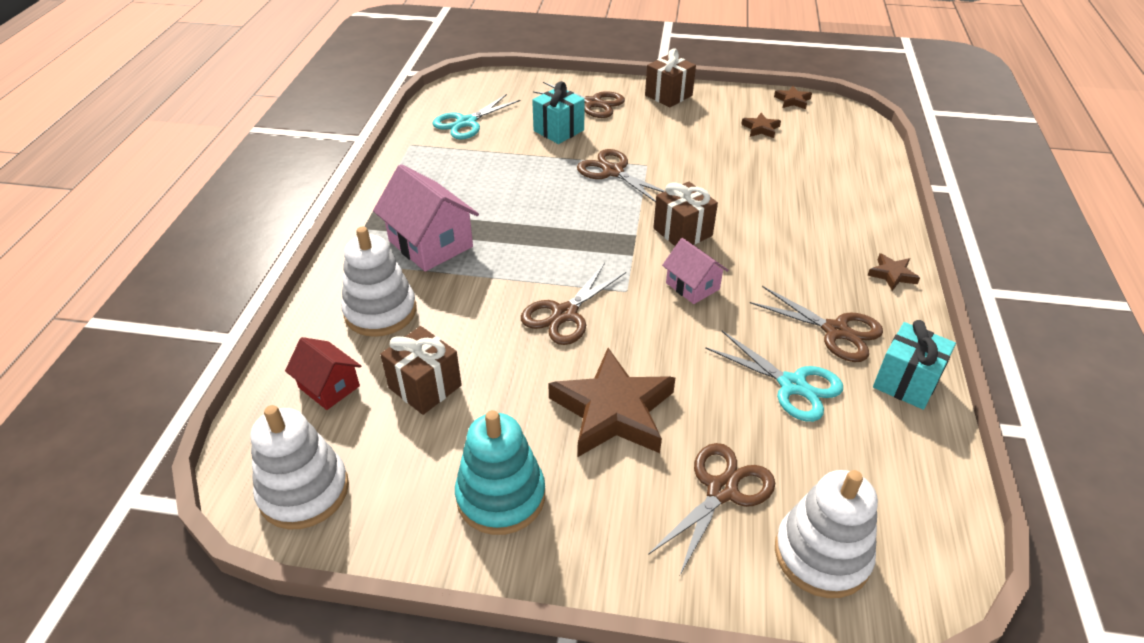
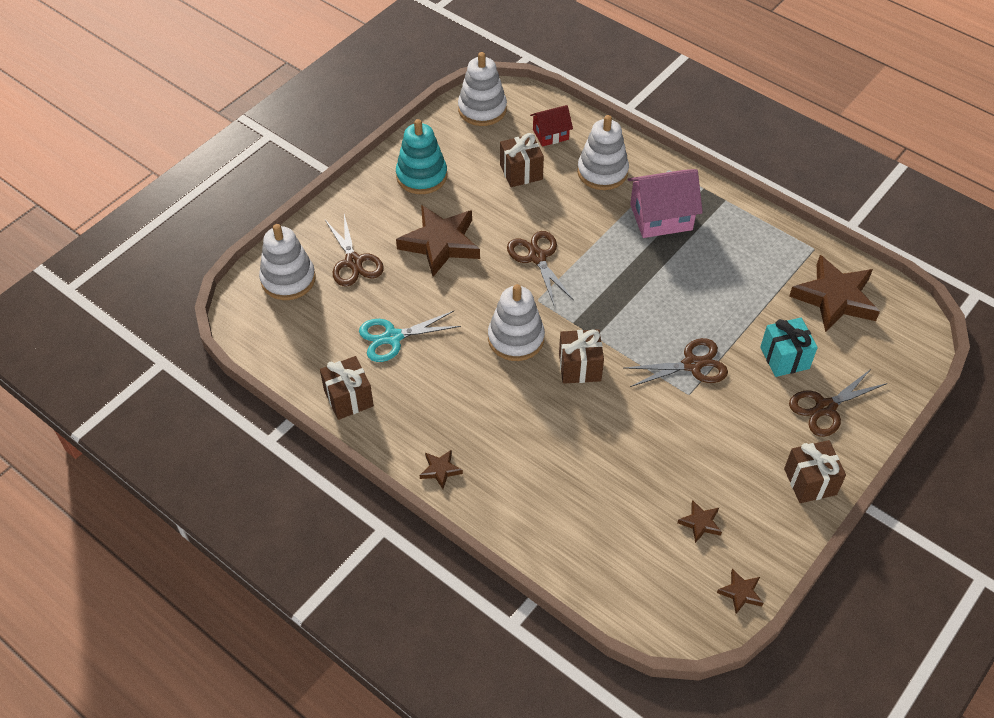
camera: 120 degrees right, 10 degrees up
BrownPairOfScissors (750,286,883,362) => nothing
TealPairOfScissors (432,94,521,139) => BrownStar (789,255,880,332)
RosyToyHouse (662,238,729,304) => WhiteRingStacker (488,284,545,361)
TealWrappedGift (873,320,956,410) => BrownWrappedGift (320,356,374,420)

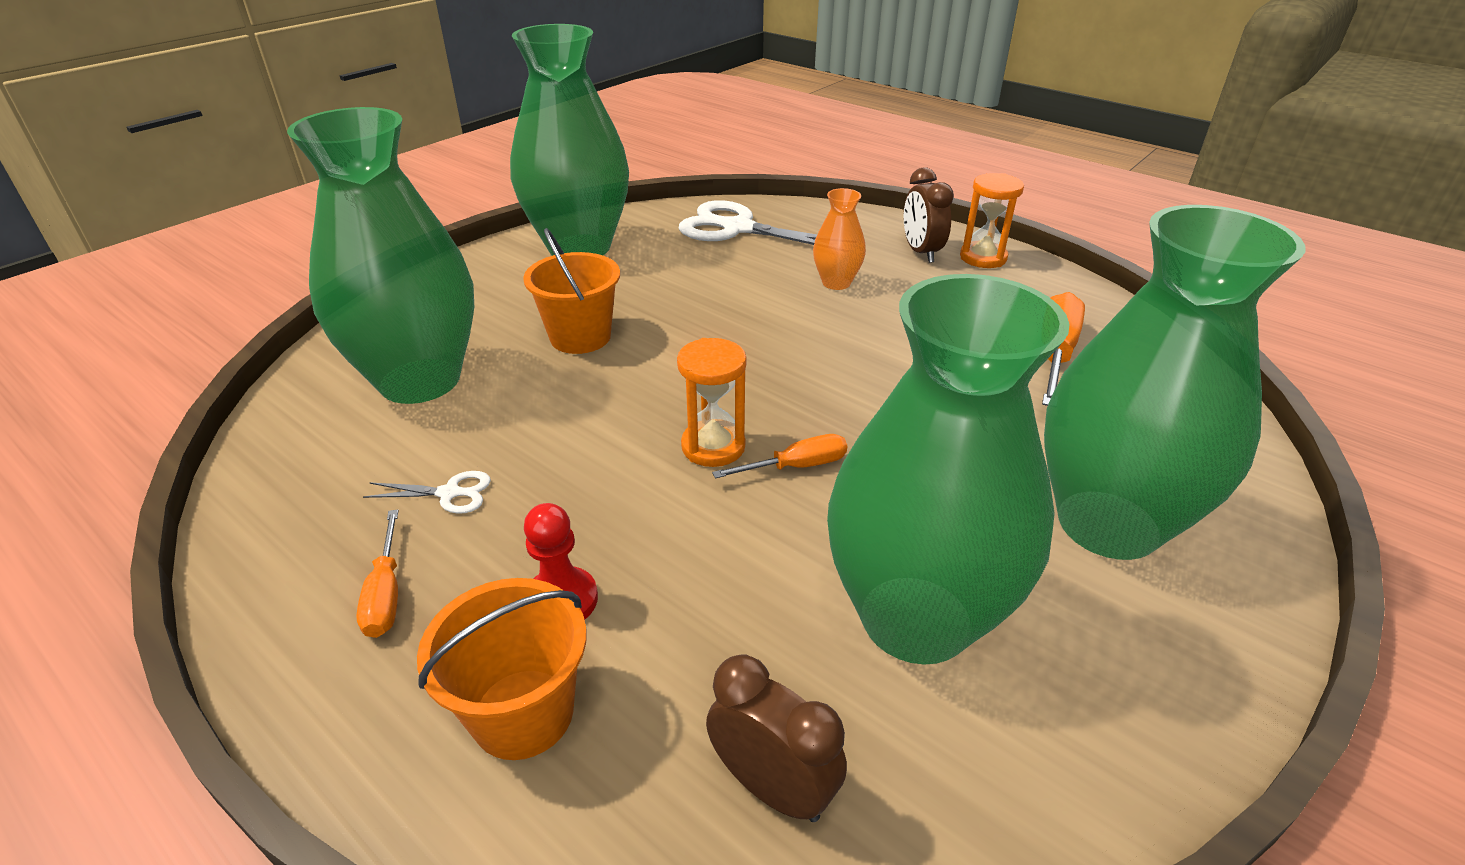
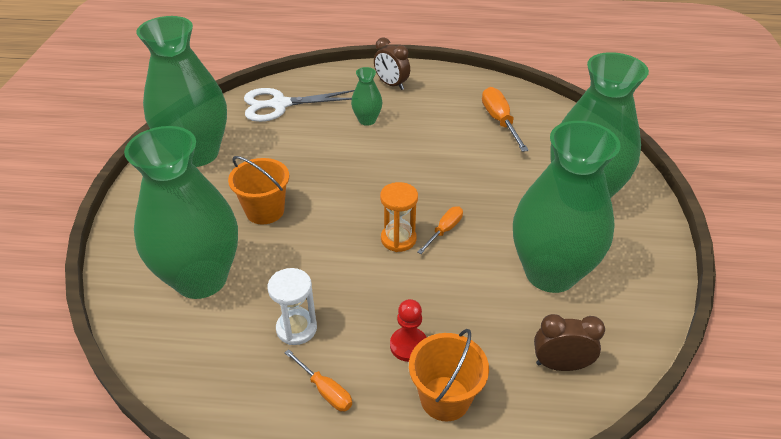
camera: 35 degrees left, 5 degrees up
BrightOrangeSandTimer (960,173,1024,268) => nothing
WhitePairOfScissors (363,471,491,514) => WhiteSandTimer (268,268,317,345)
BrightOrangeTallVase (813,188,866,290) => GreenTallVase (351,67,382,126)

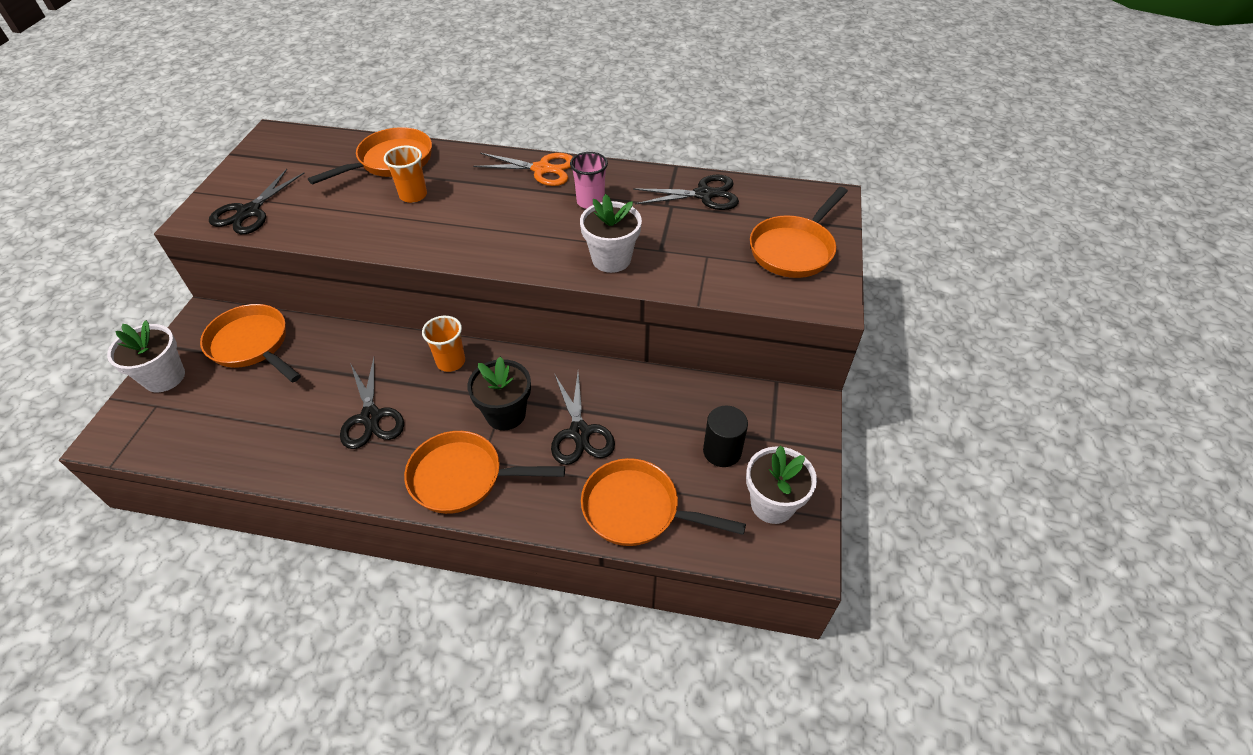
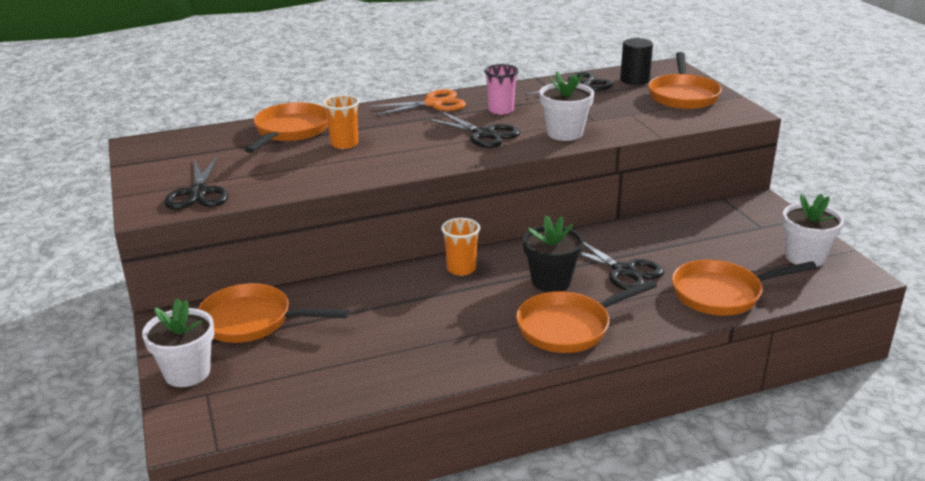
camera: 30 degrees left, 20 degrees down
BlackPairOfScissors (340,357,404,449) => BlackPairOfScissors (425,111,520,148), relocated
BlackSolidCylinder (703,406,748,467) => BlackSolidCylinder (620,38,653,85), relocated

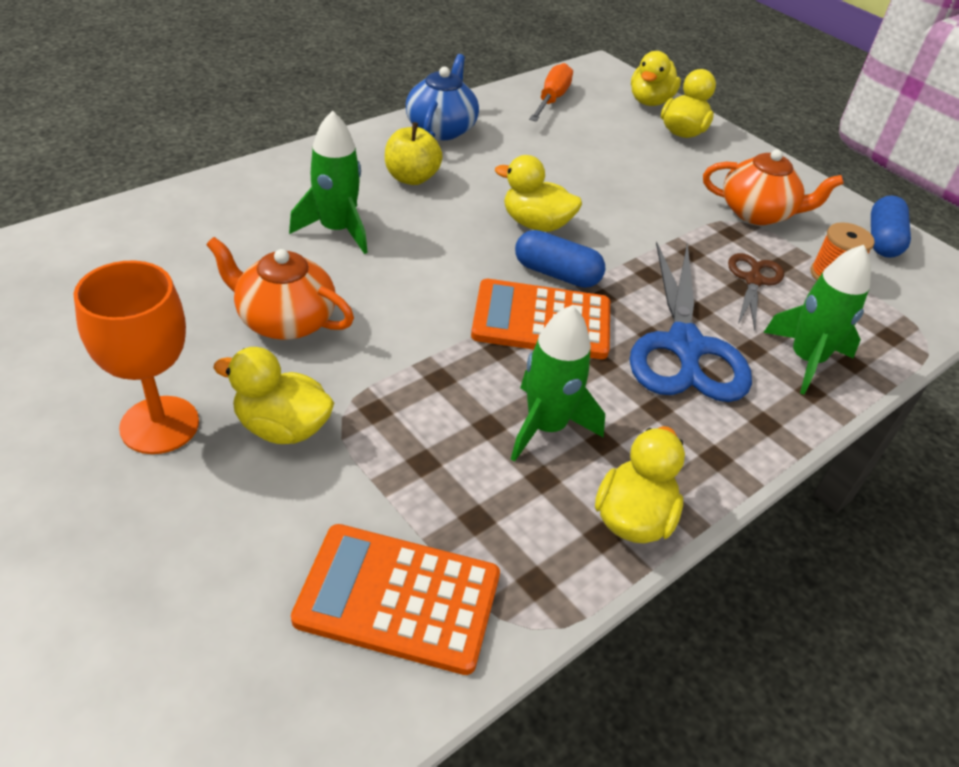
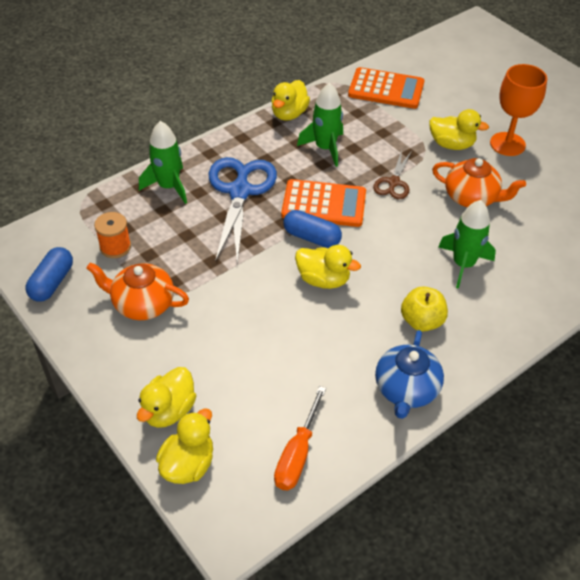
camera: 175 degrees left, 5 degrees up
BrownPairOfScissors (728,253,784,330) => BrownPairOfScissors (373,150,412,199), relocated

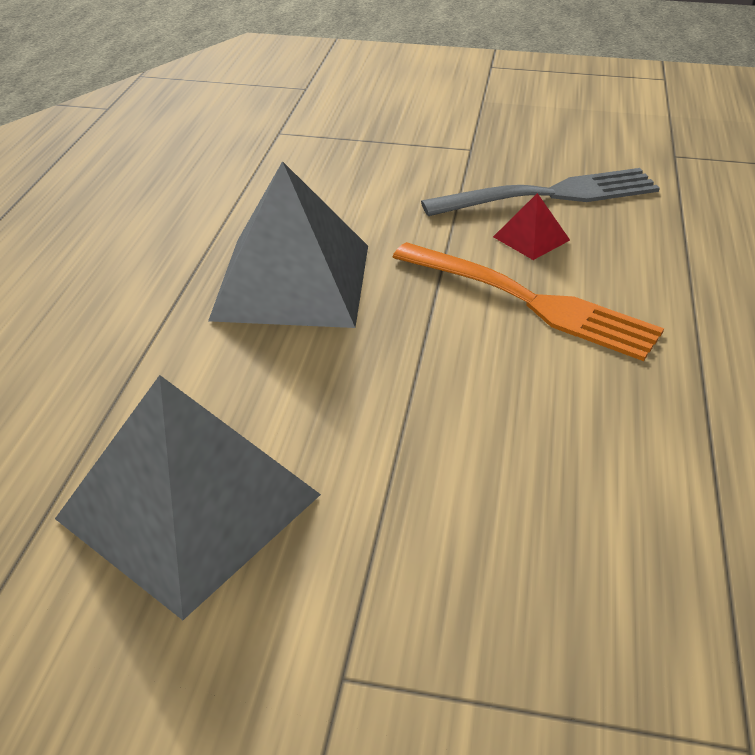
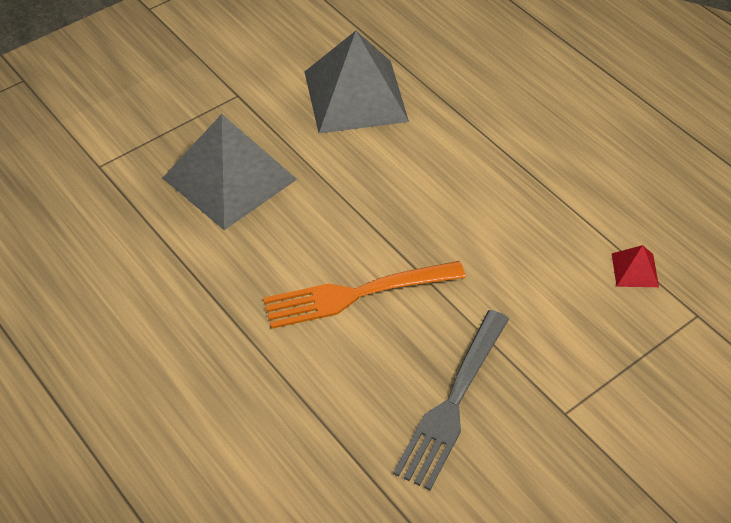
camera: 130 degrees right, 10 degrees up
GreySolidPyramid (208,161,368,328) => GreySolidPyramid (163,114,297,230), relocated
ScarletSolidPyramid (493,193,570,260) => ScarletSolidPyramid (612,245,659,287), relocated

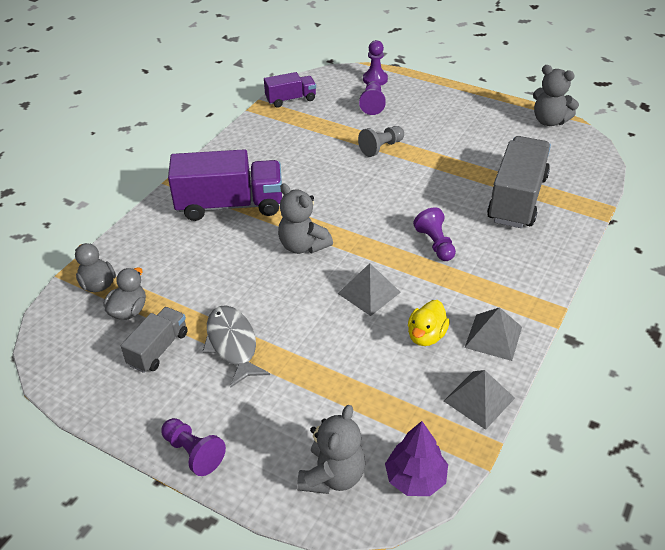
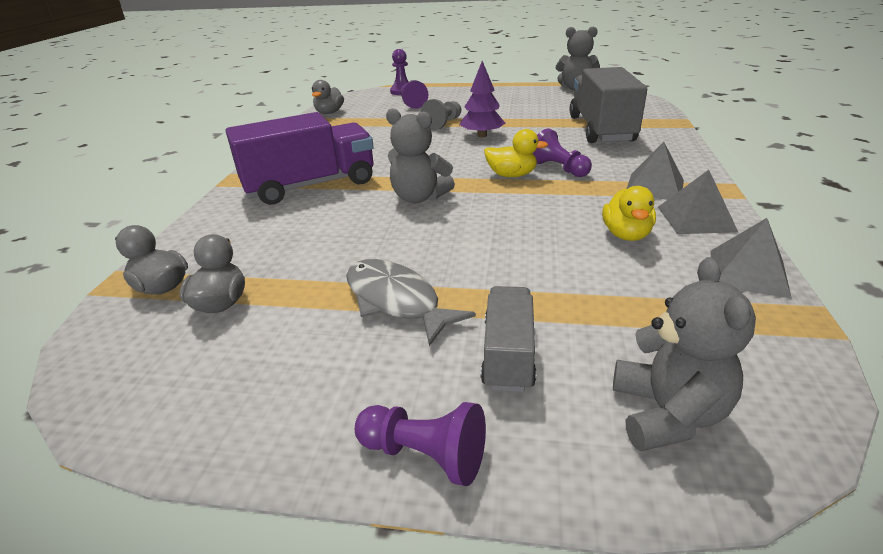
camera: 20 degrees left, 10 degrees down
nothing => BrightYellowRubberDuck (484,129,548,177)
GreyLorry (121,307,188,373) => GreyLorry (481,286,536,392), relocated
GreySolidPyramid (338,263,401,316) => GreySolidPyramid (627,142,684,200), relocated
PurpleToyTree (385,421,448,496) => PurpleToyTree (460,61,505,138), relocated
PurpleLorry (264,72,316,107) => GreyRubberDuck (312,80,344,114)

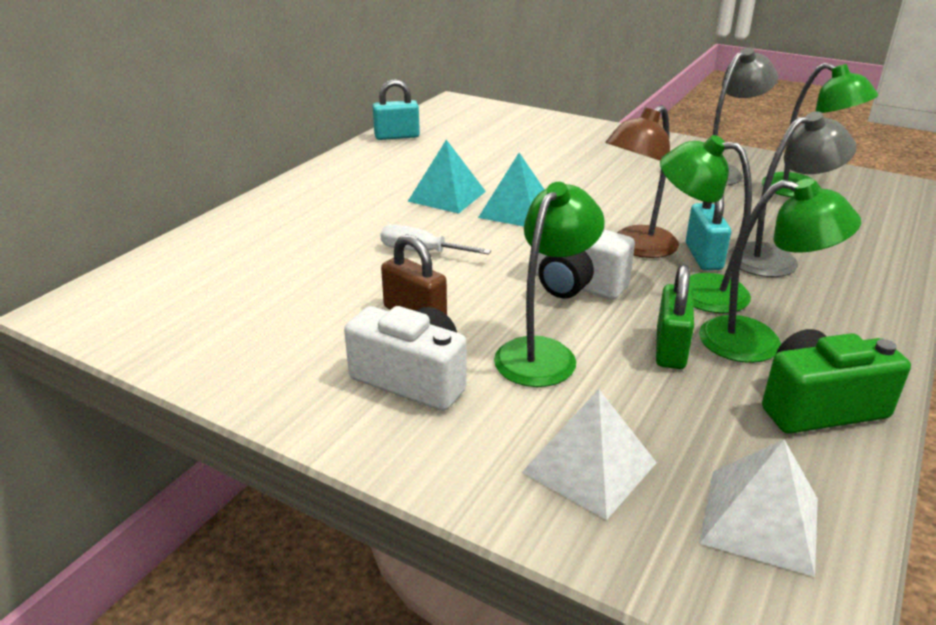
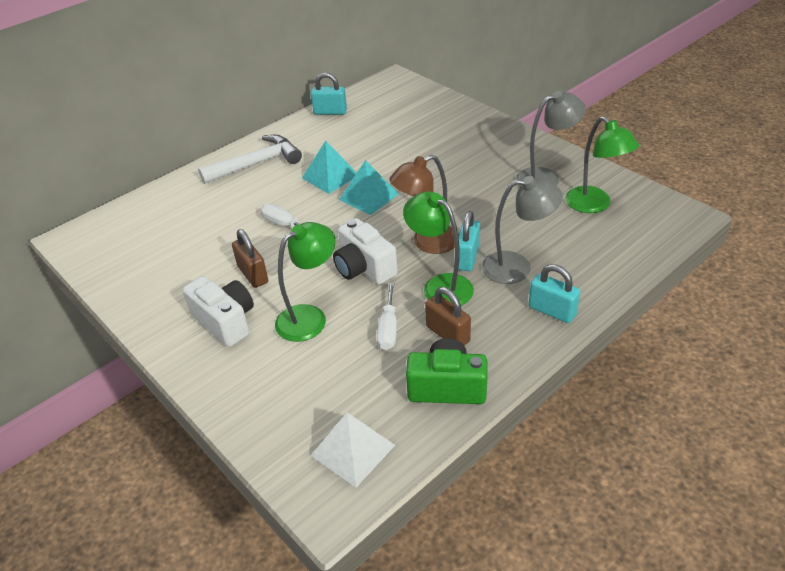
camera: 20 degrees right, 10 degrees up
WhiteSolidPyramid (522,389,657,520) => nothing
nothing => WhiteHammer (198,134,302,184)
nothing => TealPadlock (529,264,580,323)
GreenPadlock (656,264,694,369) => WhiteScrewdriver (377,282,397,350)
GreenReadingLamp (699,178,861,363) => BrownPadlock (425,287,471,345)

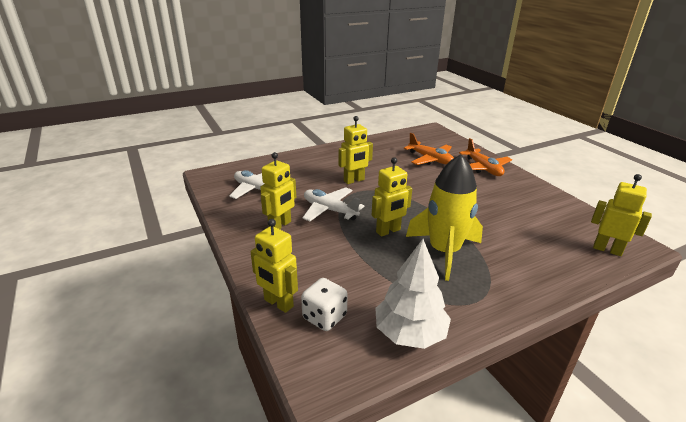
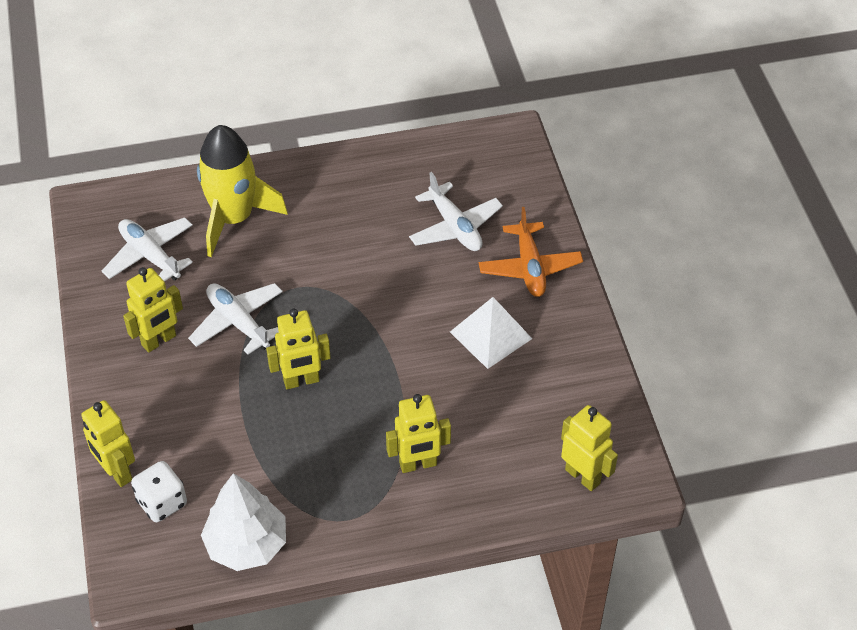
camera: 15 degrees right, 20 degrees up
nothing => WhiteSolidPyramid (450,297,532,369)
BrightYellowToyRobot (339,116,373,184) => BrightYellowToyRobot (386,394,451,473), relocated
BrightYellowSpaceship (406,154,483,281) => BrightYellowSpaceship (197,125,288,257), relocated
BrightOrangeAeroplane (404,133,454,165) => WhiteAeroplane (409,172,503,251)

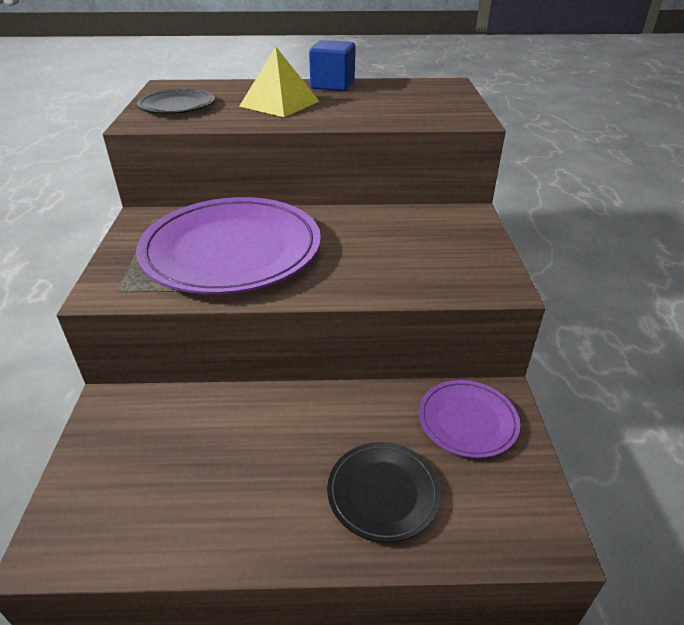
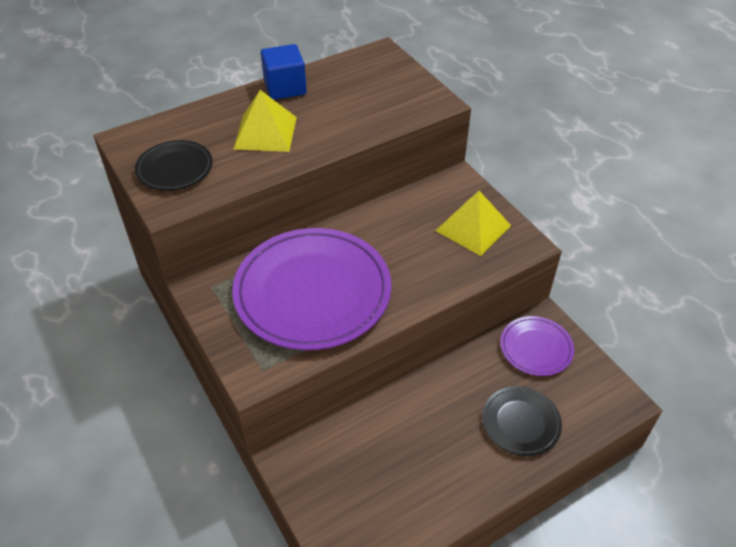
camera: 30 degrees left, 10 degrees up
nothing => BrightYellowSolidPyramid (436,191,511,256)

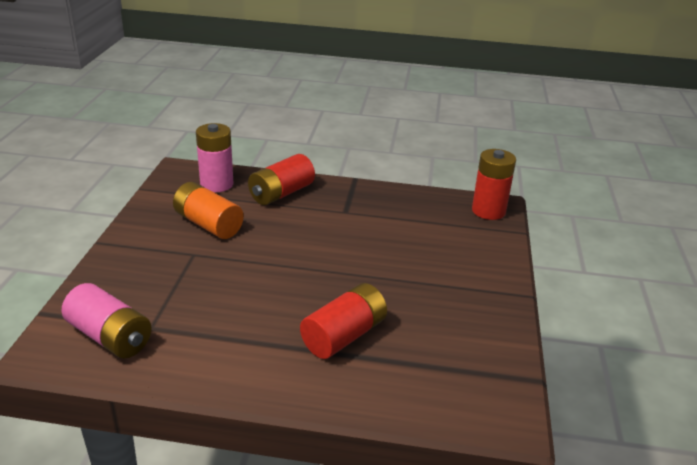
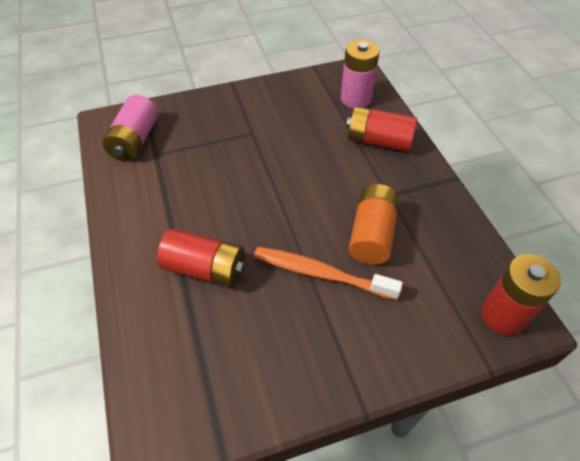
camera: 65 degrees right, 20 degrees up
nothing => BrightOrangeToothBrush (254,247,403,300)
BrightOrangeBattery (173,182,244,239) => BrightOrangeBattery (349,184,399,265), relocated

